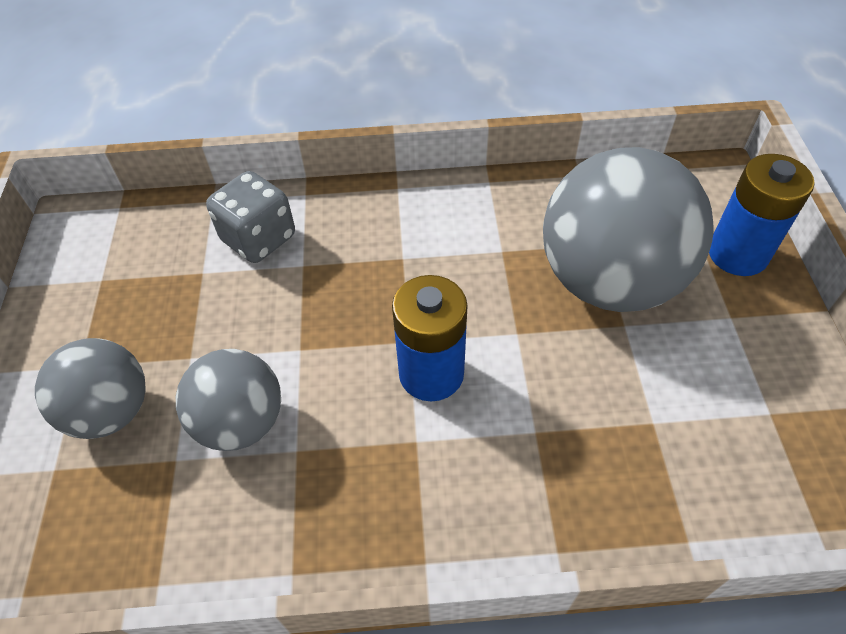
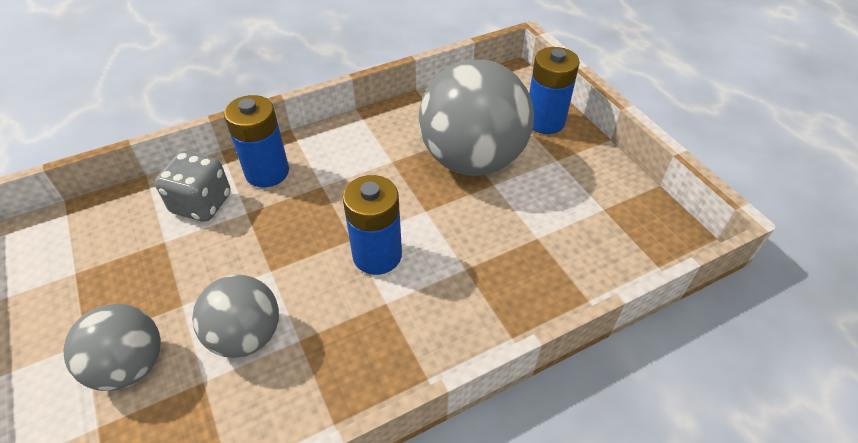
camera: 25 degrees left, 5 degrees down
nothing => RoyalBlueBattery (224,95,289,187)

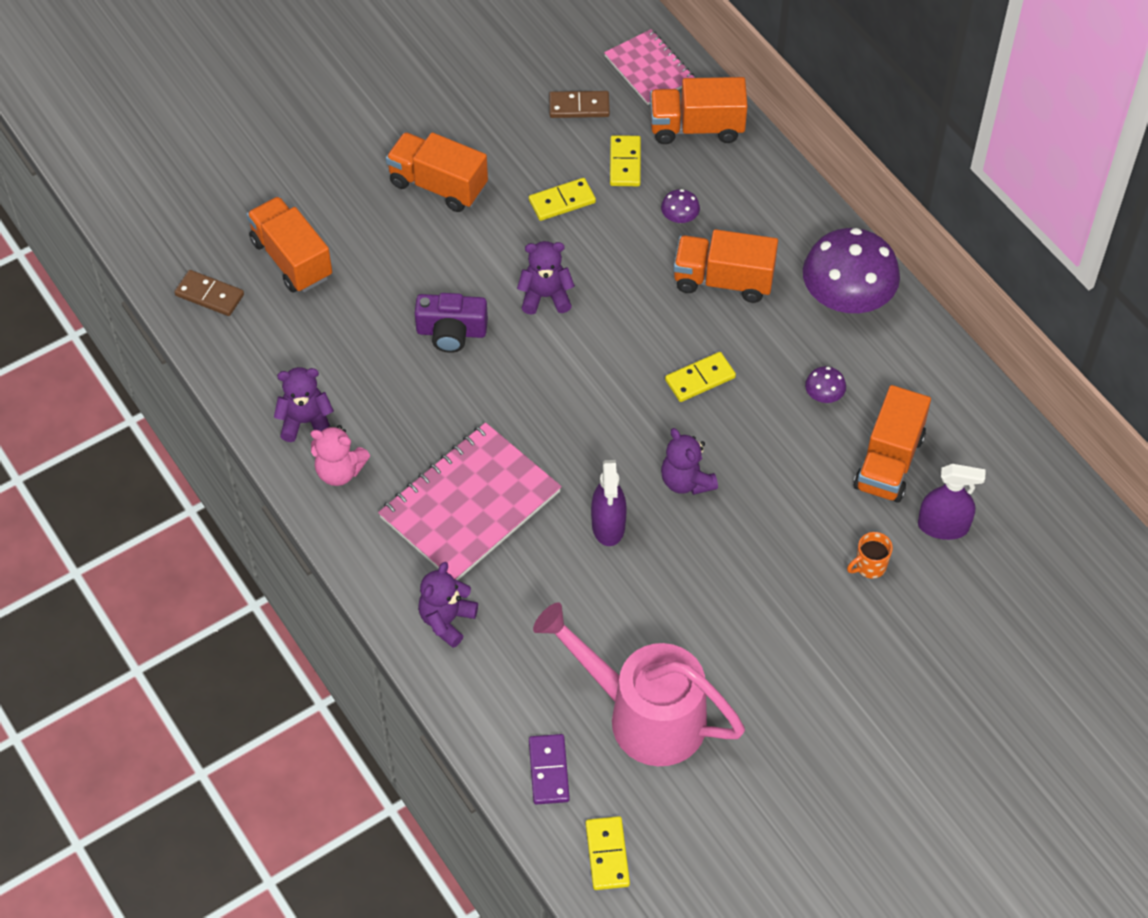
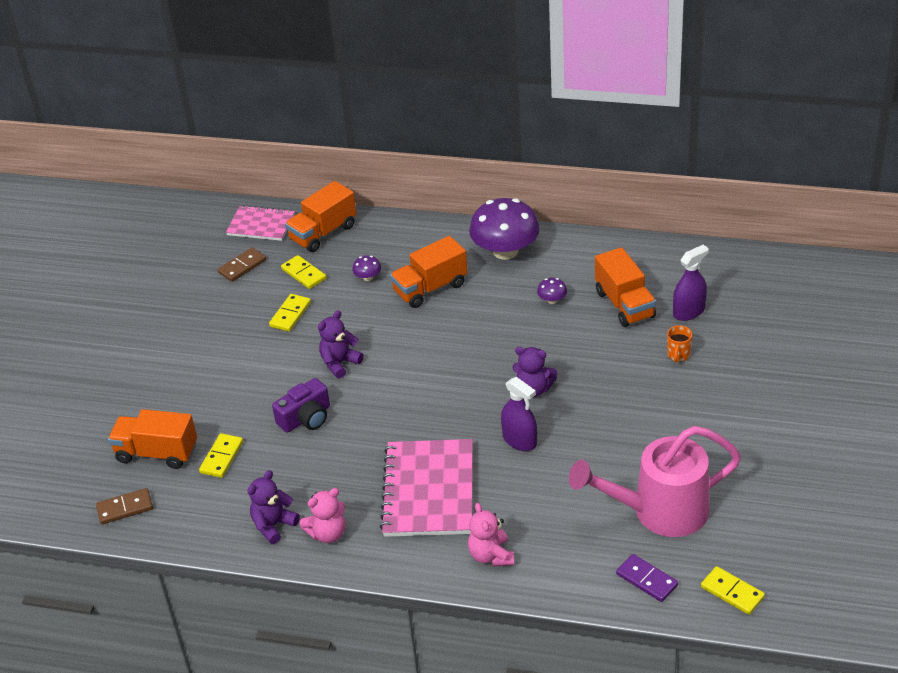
camera: 40 degrees left, 15 degrees down
BrightOrangeLorry (386,132,488,212) => nothing
BrightYellowDomino (665,352,736,402) => BrightYellowDomino (199,433,243,478), relocated
PurpleTeddyBear (418,562,478,648) => RosyTeddyBear (468,503,514,566)

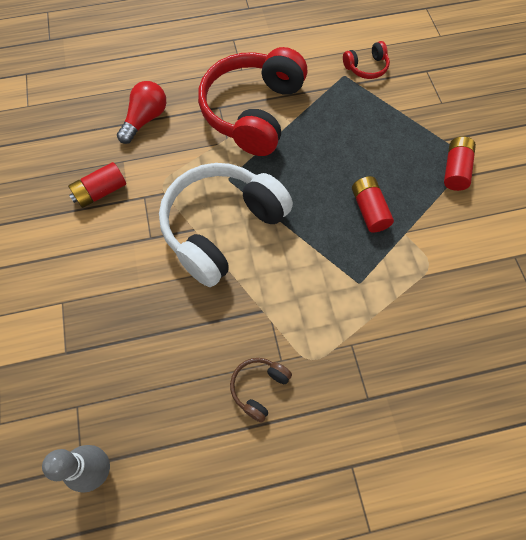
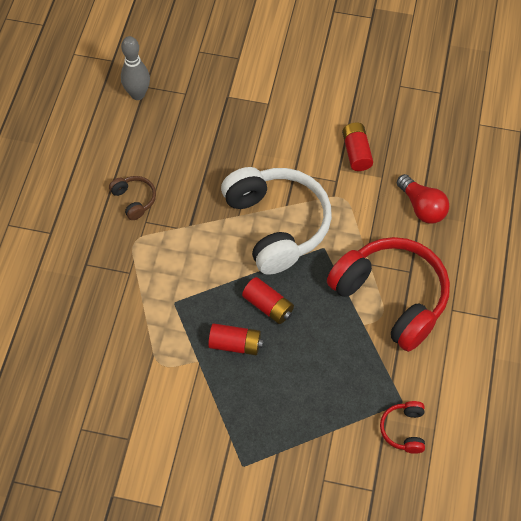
camera: 115 degrees right, 5 degrees down
ScarletBattery (444,137,476,191) => ScarletBattery (242,277,294,324), relocated

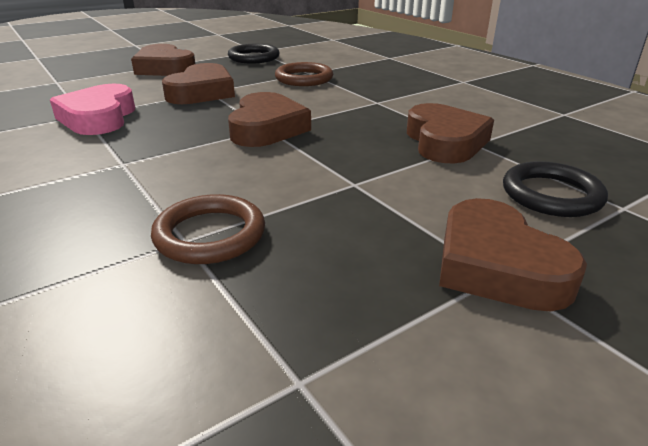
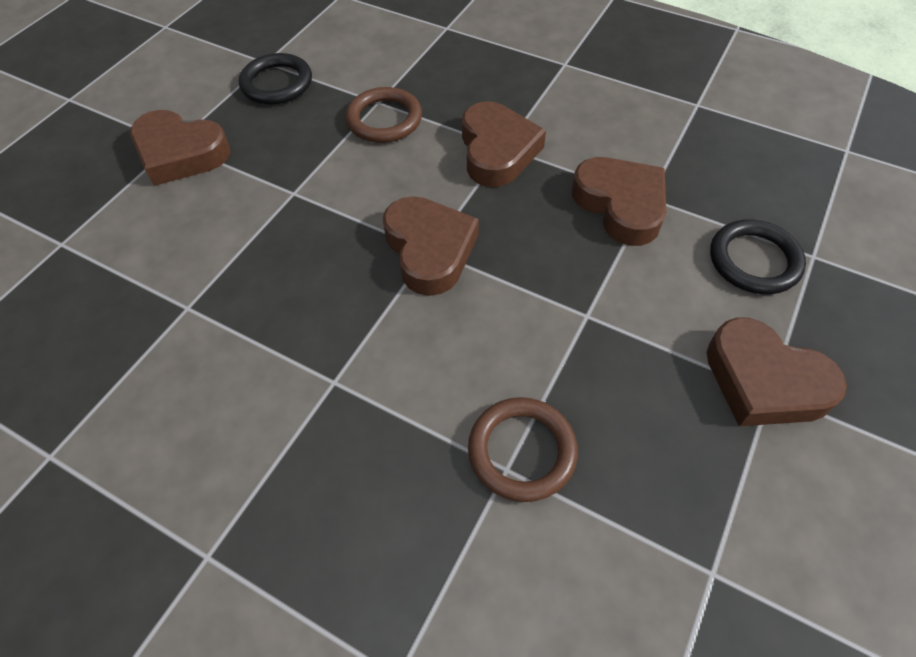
camera: 25 degrees left, 25 degrees up
RosyHeartShape (50,84,135,135) => nothing
BrownHeartShape (162,63,235,104) => BrownHeartShape (462,101,546,187), relocated

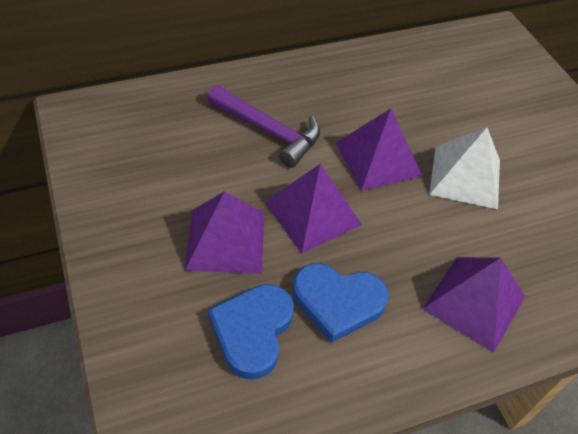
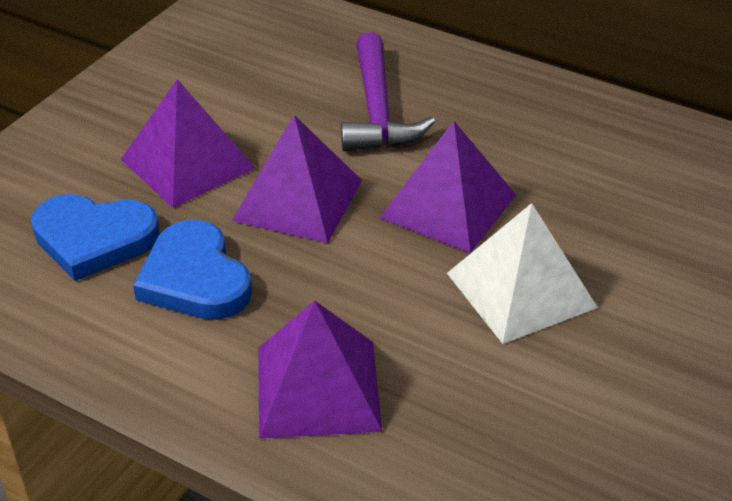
camera: 55 degrees right, 10 degrees down
RoyalBlueHeartShape (208,284,294,380) => RoyalBlueHeartShape (31,194,160,281), 150 degrees counterclockwise

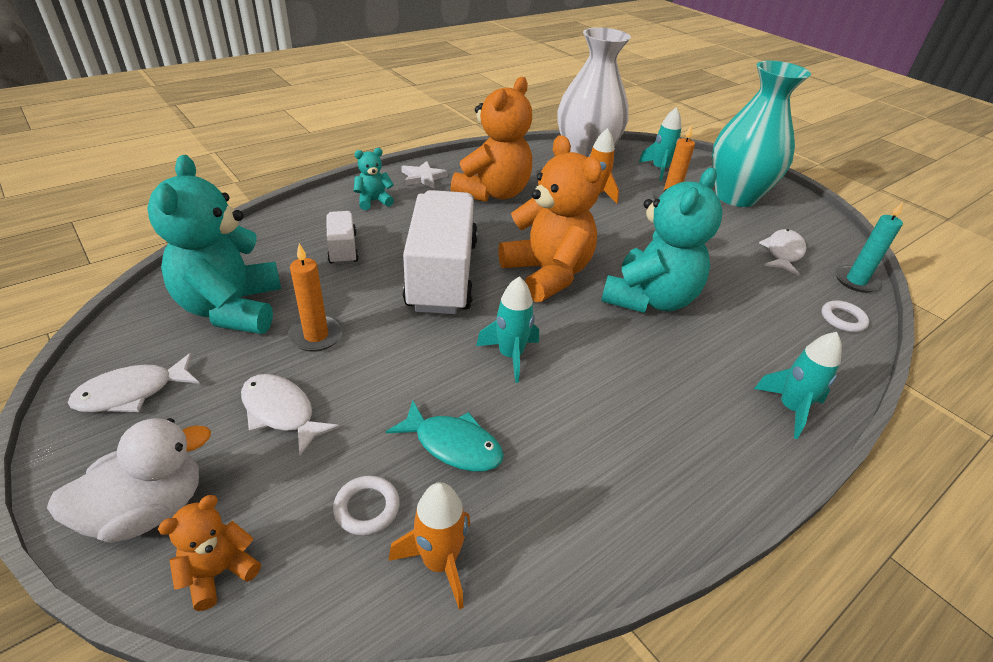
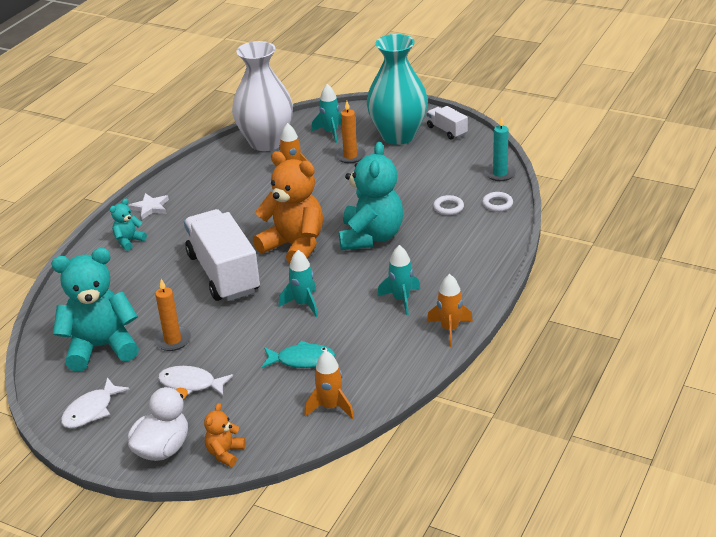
camera: 20 degrees left, 5 degrees down
BrightOrangeTeddyBear (450,77,532,202) => nothing
WhiteToyFish (759,229,806,276) => nothing
nothing => BrightOrangeSpaceship (427,274,473,347)
WhiteLorry (326,211,359,265) => WhiteLorry (427,106,468,140), relocated
WhiteRing (333,475,400,536) => WhiteRing (433,195,464,215), relocated
TealSpaceship (754,332,842,439) => TealSpaceship (377,245,420,316), relocated
TealTeddyBear (147,155,281,334) => TealTeddyBear (51,248,139,372), 105 degrees clockwise

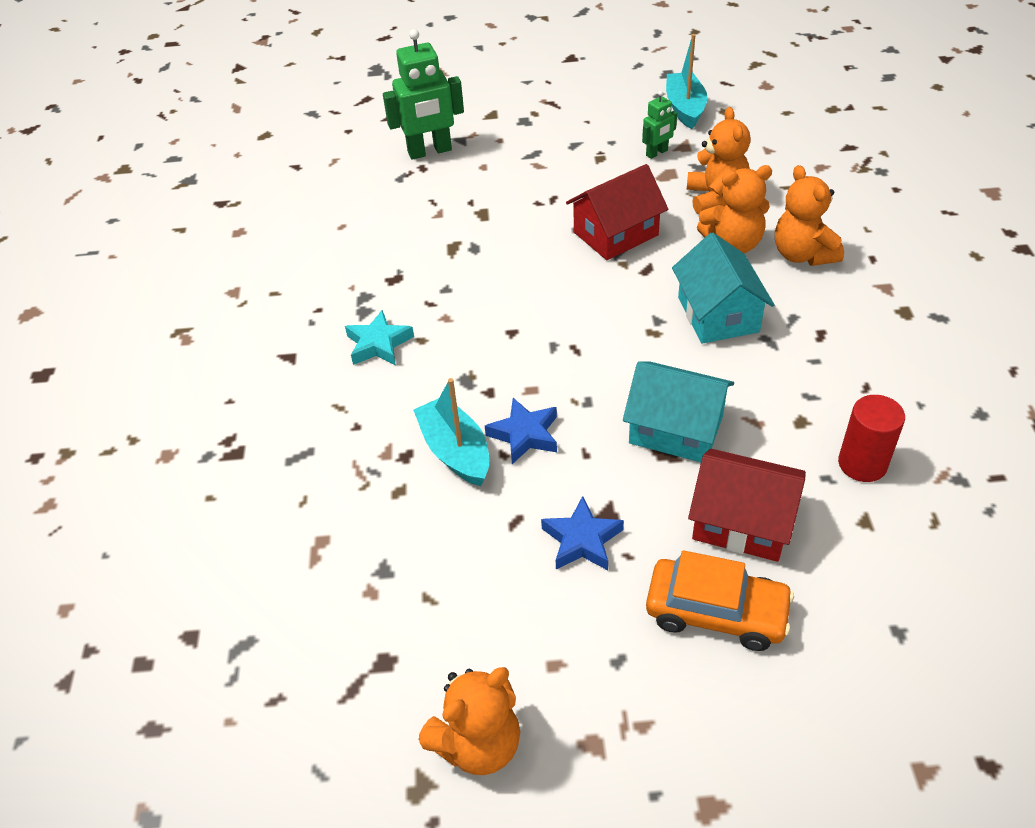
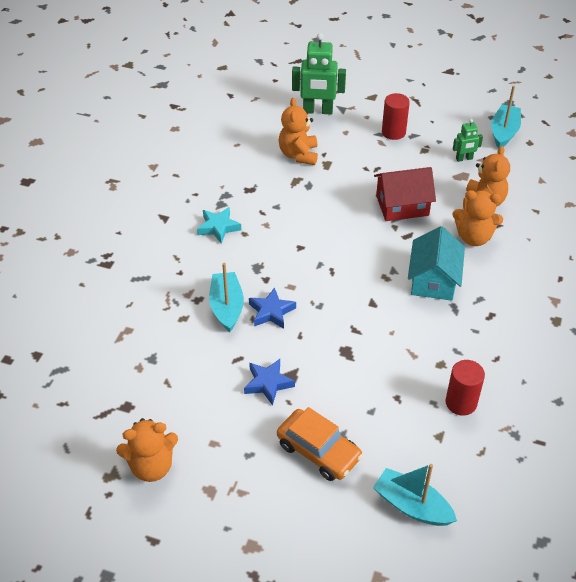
camera: 20 degrees right, 0 degrees up
TealToyHouse (623,361,734,462) => nothing
ScarletToyHouse (688,449,806,562) => nothing
nothing => TealToyBoat (373,464,457,526)
nothing => ScarletSolidCylinder (382,93,410,140)
BrightOrangeTeddyBear (775,165,844,266) => BrightOrangeTeddyBear (279,98,318,165), relocated

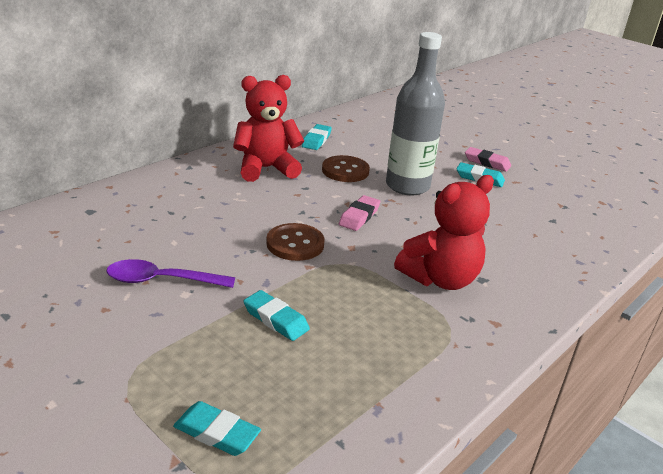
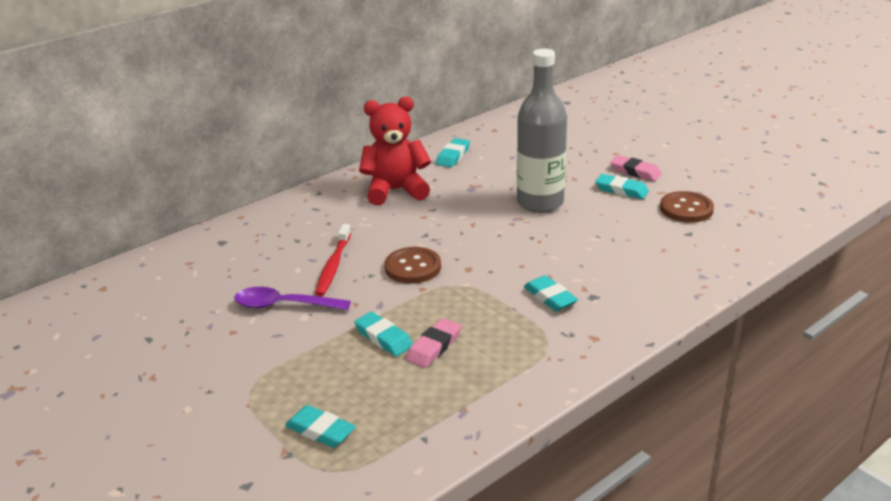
camera: 10 degrees right, 0 degrees up
nothing => ScarletToothBrush (315,224,351,296)
BrownSewingButton (322,155,370,182) => BrownSewingButton (660,191,714,223), relocated
RosyEraser (339,195,380,231) => RosyEraser (406,318,461,368), relocated
ScarletTeddyBear (394,175,494,290) => TealEraser (524,275,578,311)

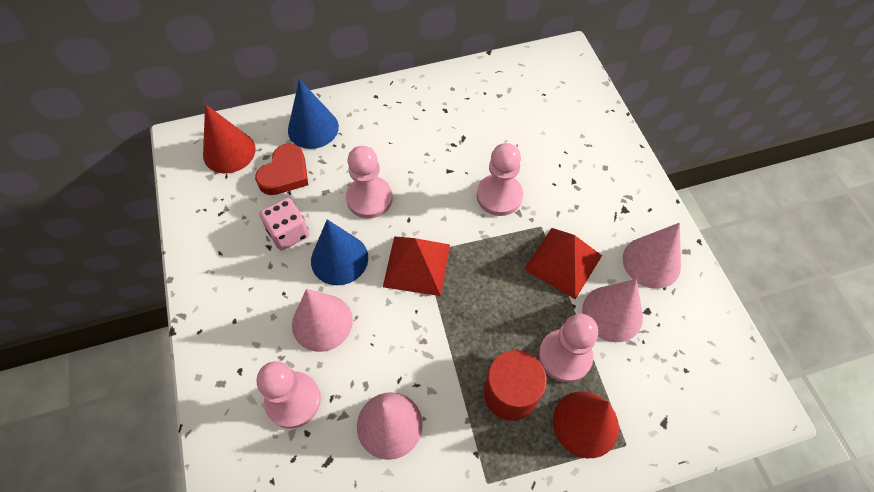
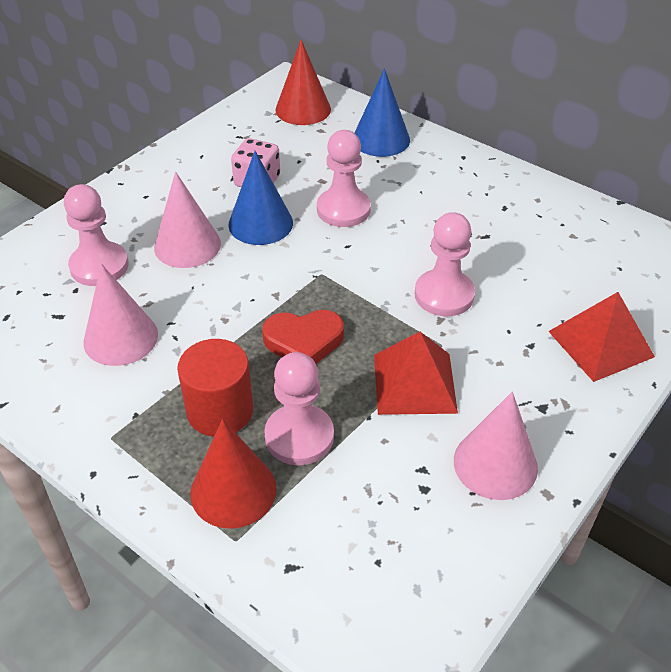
camera: 55 degrees right, 15 degrees down
RosyCone (582,279,643,342) => nothing
ScarletHeartShape (255,143,308,195) => ScarletHeartShape (262,310,344,364), relocated
ScarletSolidPyramid (383,236,450,296) => ScarletSolidPyramid (548,292,655,382), relocated

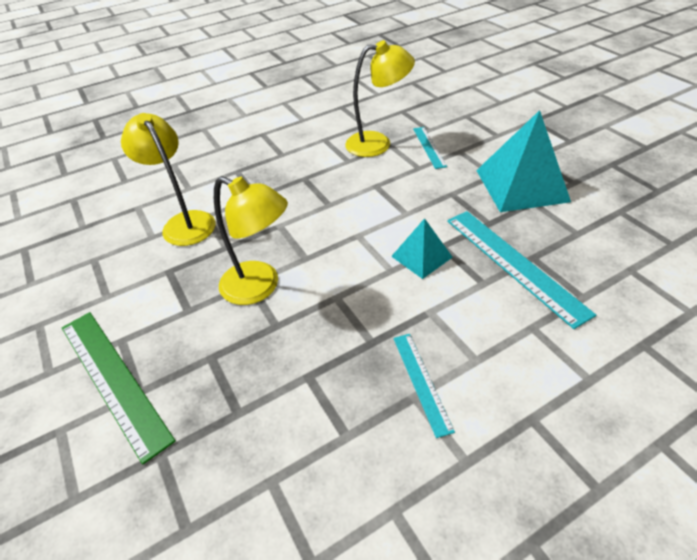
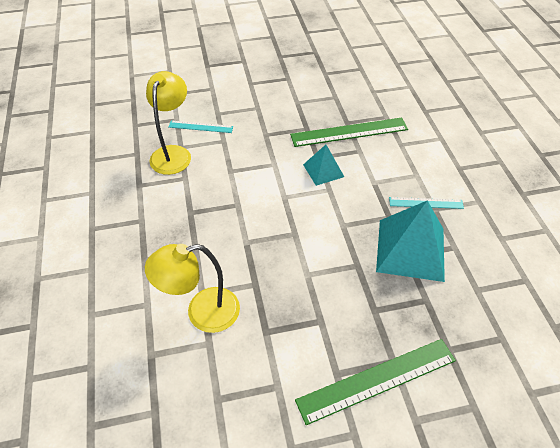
camera: 75 degrees left, 5 degrees up
BrightYellowReadingLamp (214,176,288,305) => nothing
TealSolidPyramid (476,110,571,212) => TealSolidPyramid (376,200,445,282), relocated
TealRuler (447,211,596,329) => GreenRuler (290,118,408,147)

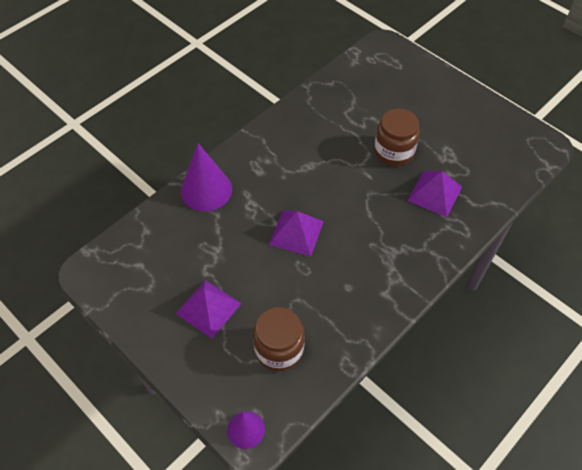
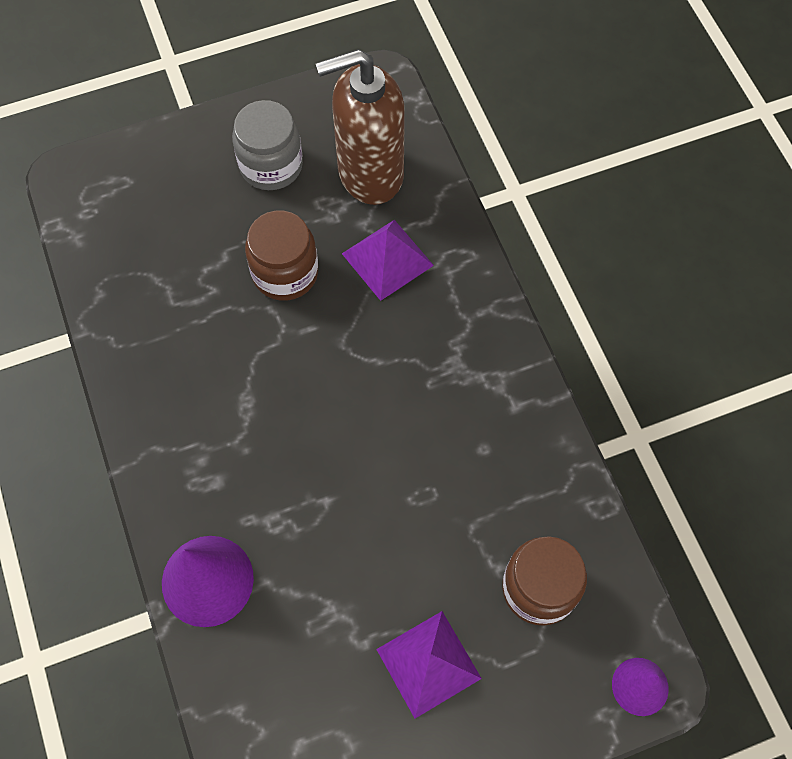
camera: 65 degrees left, 10 degrees up
PurpleSolidPyramid (269,210,324,257) => nothing
nothing => GreyJar (232,100,303,190)
nothing => BrownSoapPump (316,49,405,205)

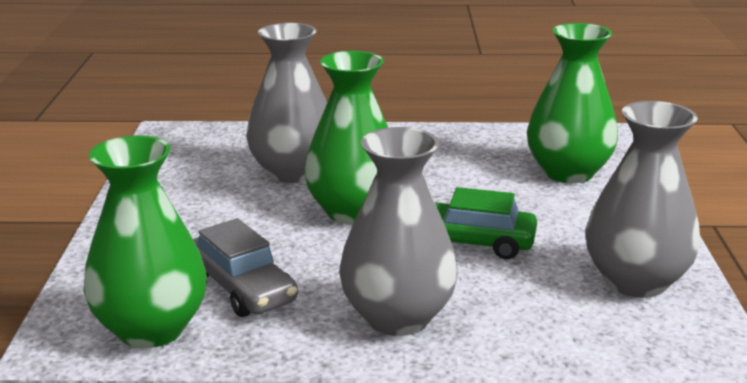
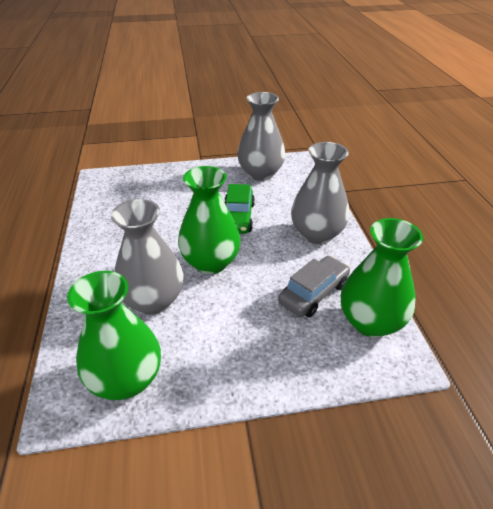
camera: 100 degrees left, 15 degrees up
GreenTallVase (527,23,618,183) => GreenTallVase (67,271,161,400), relocated

